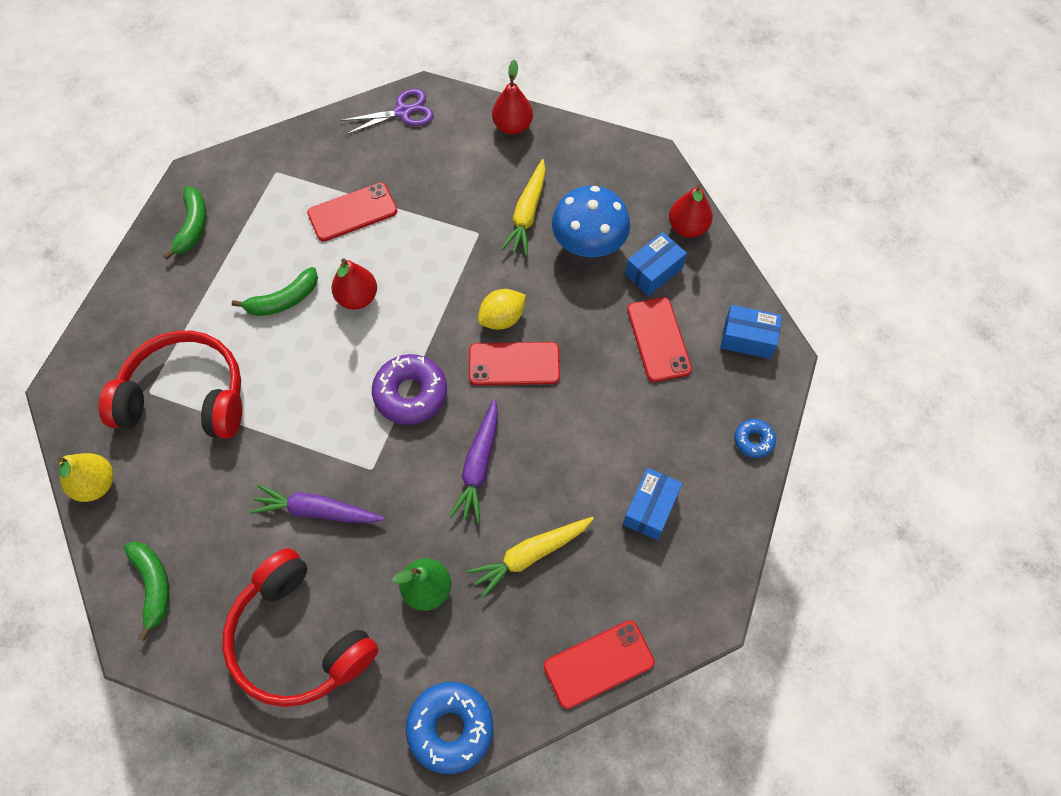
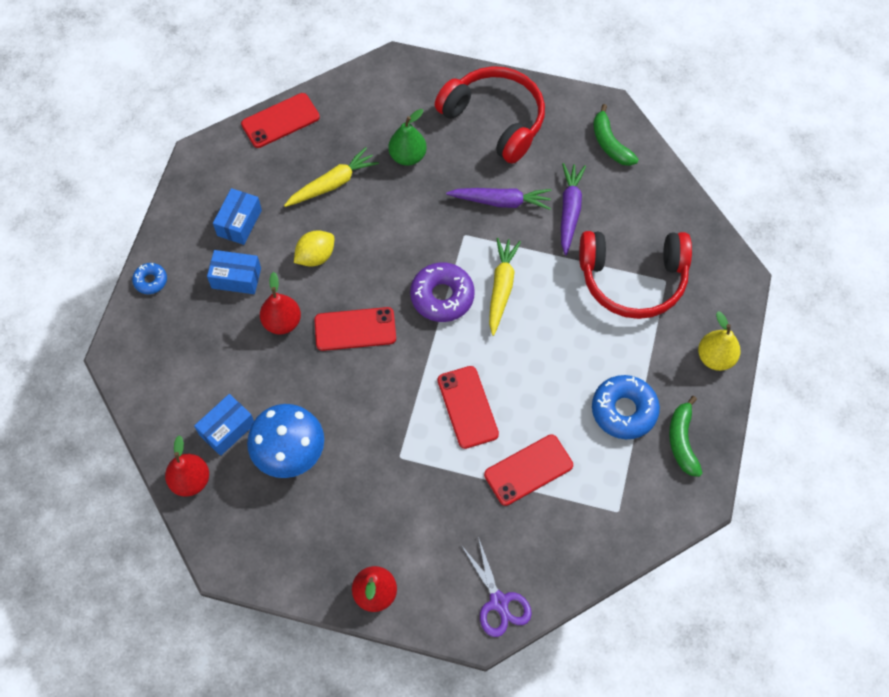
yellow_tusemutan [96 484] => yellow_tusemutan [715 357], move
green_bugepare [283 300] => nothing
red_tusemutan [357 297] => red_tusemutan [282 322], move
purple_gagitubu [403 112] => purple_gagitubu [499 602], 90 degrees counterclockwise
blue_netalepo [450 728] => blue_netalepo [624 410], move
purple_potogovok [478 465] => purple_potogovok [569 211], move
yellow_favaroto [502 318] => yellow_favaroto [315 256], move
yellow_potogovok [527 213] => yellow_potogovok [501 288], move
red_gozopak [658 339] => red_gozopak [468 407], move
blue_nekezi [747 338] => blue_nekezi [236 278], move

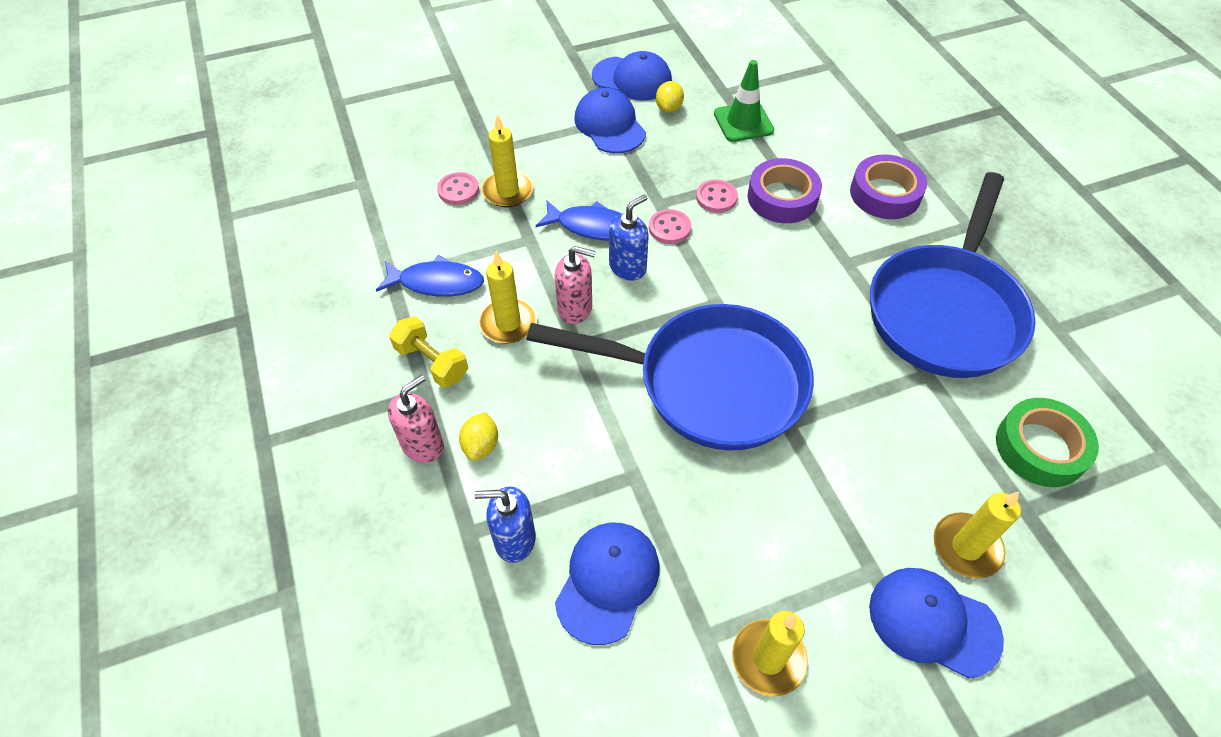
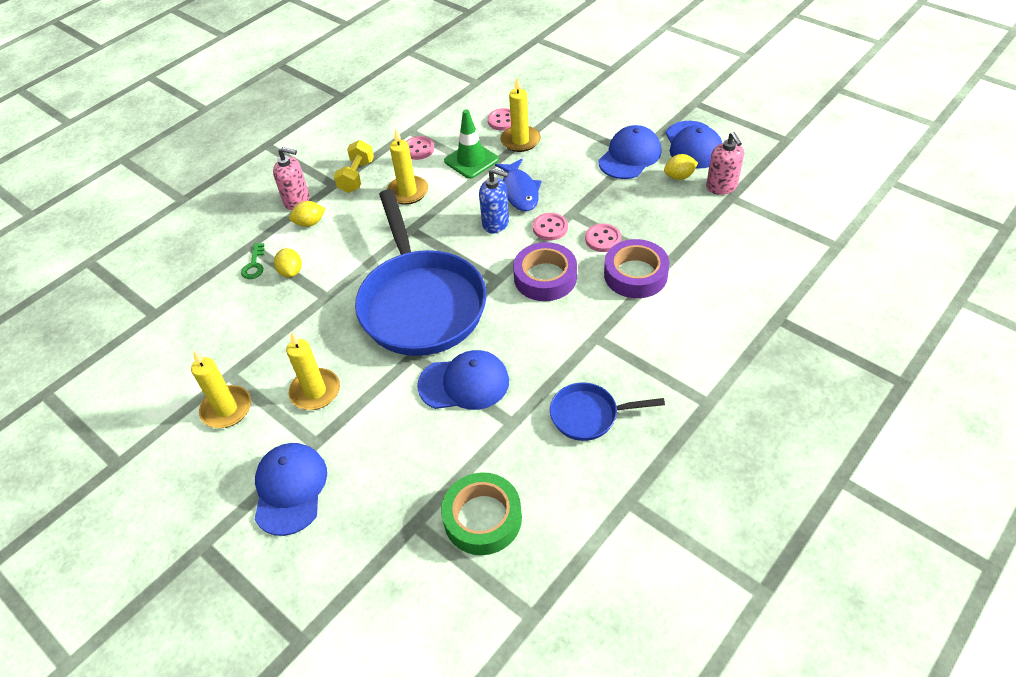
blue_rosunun [437 283] => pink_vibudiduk [418 149]
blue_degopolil [514 539] => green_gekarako [254 265]
pink_degopolil [575 308] => pink_degopolil [721 187], move
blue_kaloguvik [607 582] => blue_kaloguvik [464 383], move
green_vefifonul [743 122] => green_vefifonul [471 160], move
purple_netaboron [885 194] => purple_netaboron [545 277], move
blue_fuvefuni [945 311] => blue_fuvefuni [589 415], x0.46
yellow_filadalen [966 547] => yellow_filadalen [315 391], move
nothing => yellow_favaroto [291 272]

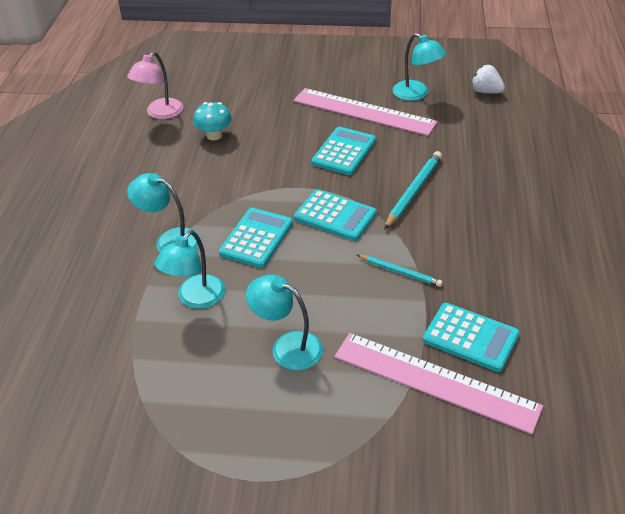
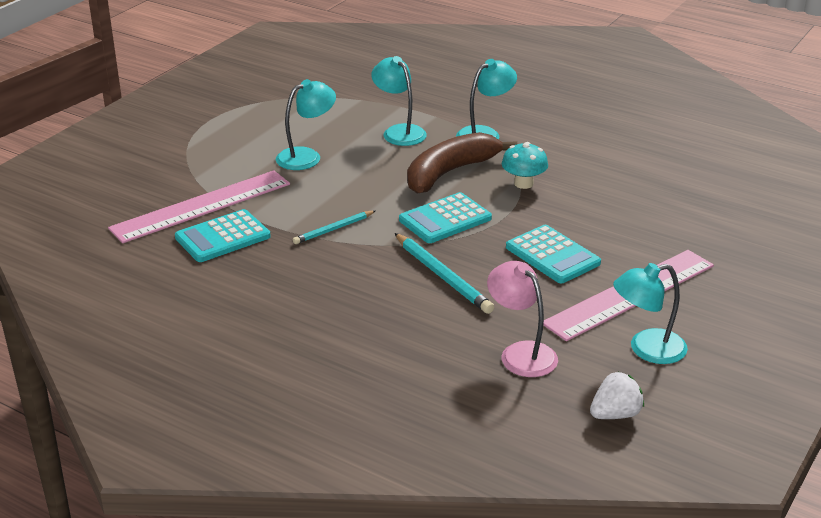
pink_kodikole [160 113] => pink_kodikole [521 353], move
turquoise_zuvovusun [214 135] => turquoise_zuvovusun [523 183], move
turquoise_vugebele [256 238] => brown_bugepare [450 172]

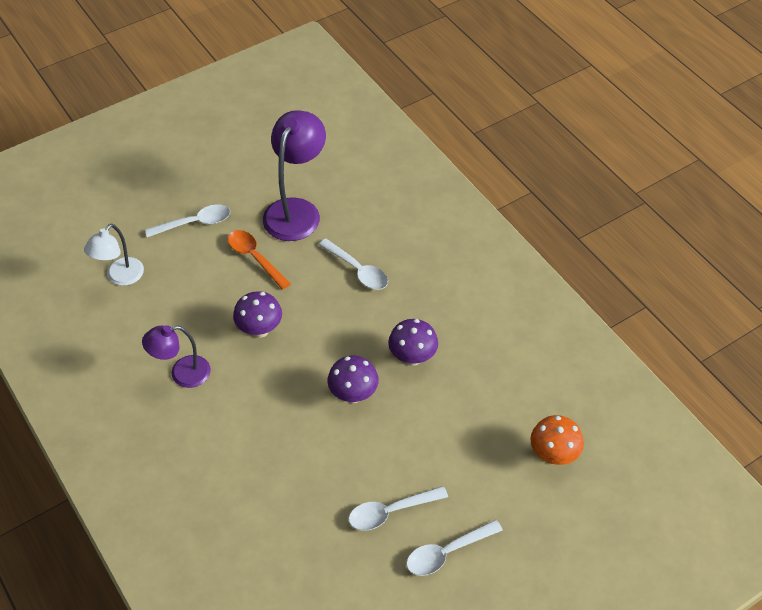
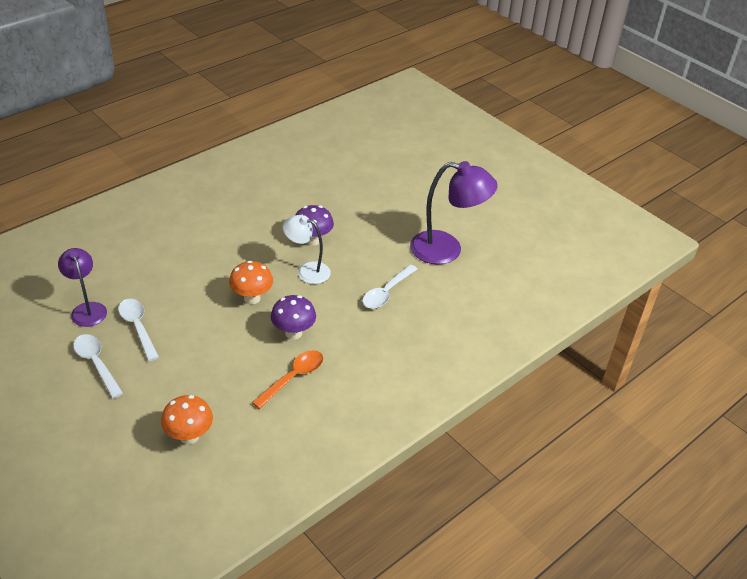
white_kodikole [120 277] => white_kodikole [307 271], move
purple_kodikole [182 374] => purple_kodikole [87 309], move
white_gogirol [195 223] => nothing
orange_gogirol [255 258] => orange_gogirol [293 378], move
purple_zuvovusun [353 395] => orange_zuvovusun [252 298]

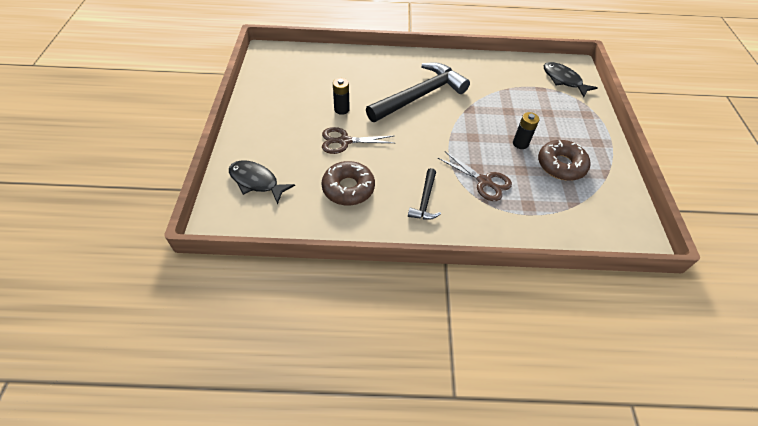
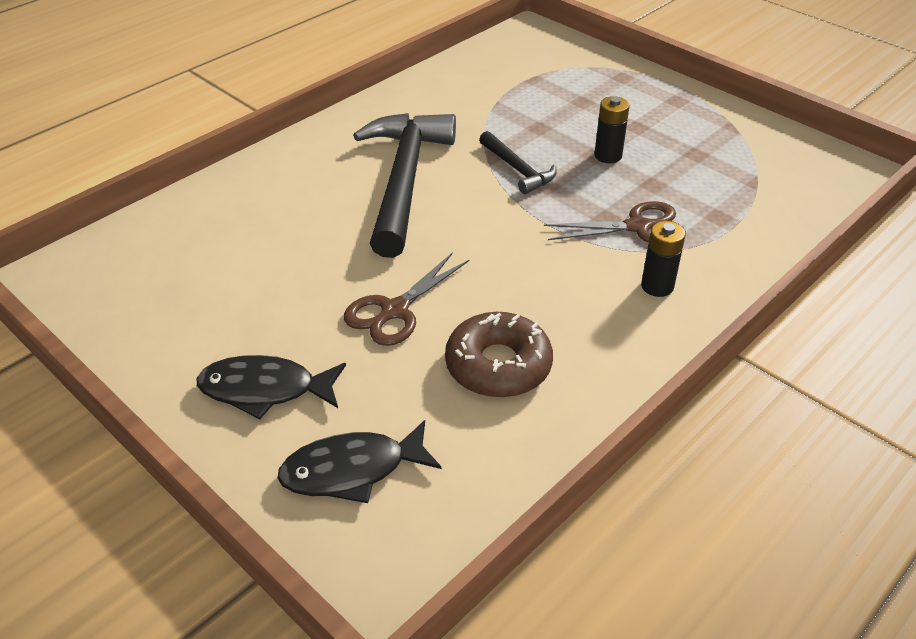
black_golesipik [341 109] => black_golesipik [657 286], move
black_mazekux [425 200] => black_mazekux [517 169], move
brown_netalepo [561 165] => nothing
black_rosunun [563 80] => black_rosunun [265 390], move

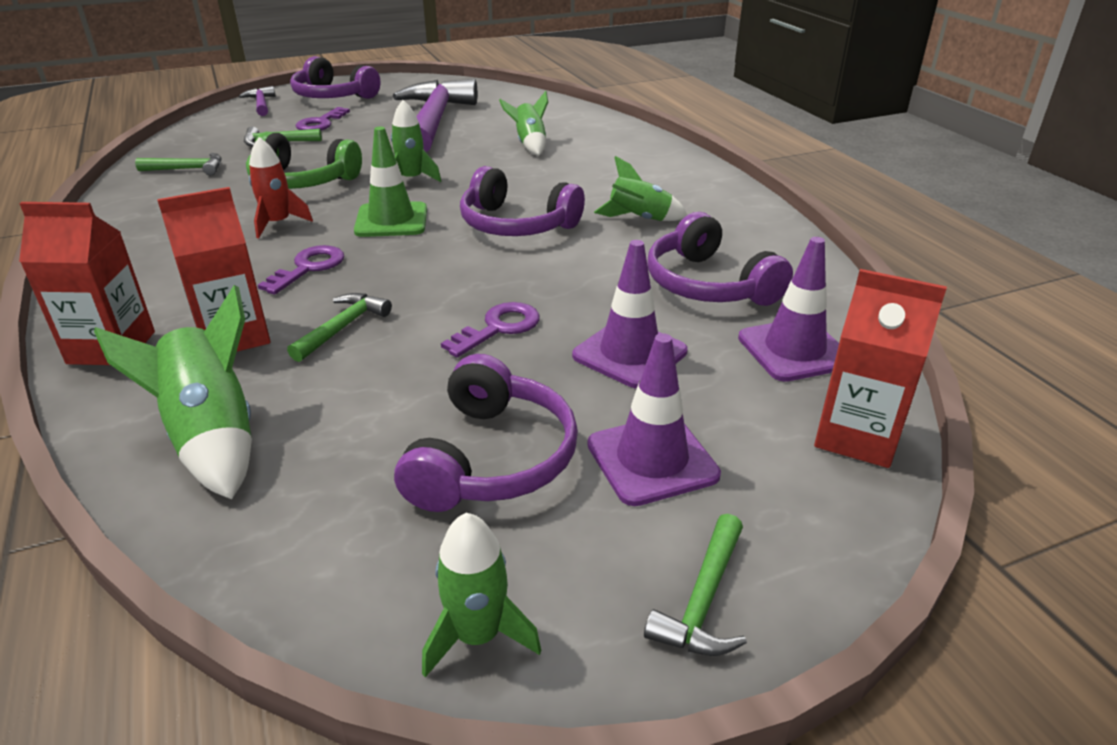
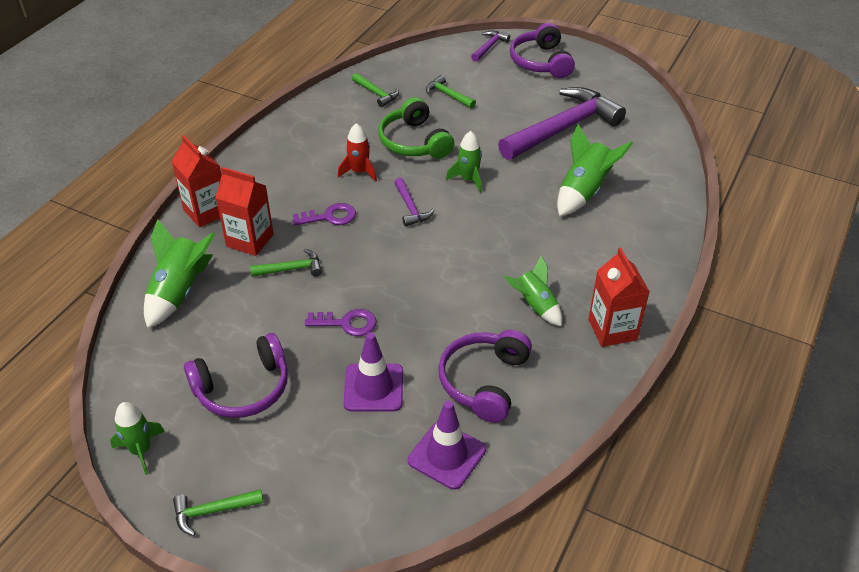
purple_gekarako [320 123] => nothing
green_vefifonul [391 220] => purple_mazekux [410 208]
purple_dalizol [516 224] => nothing
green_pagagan [529 144] => green_pagagan [584 192], x1.52
purple_vefifonul [652 460] => nothing
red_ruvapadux [857 436] => red_ruvapadux [612 330], move

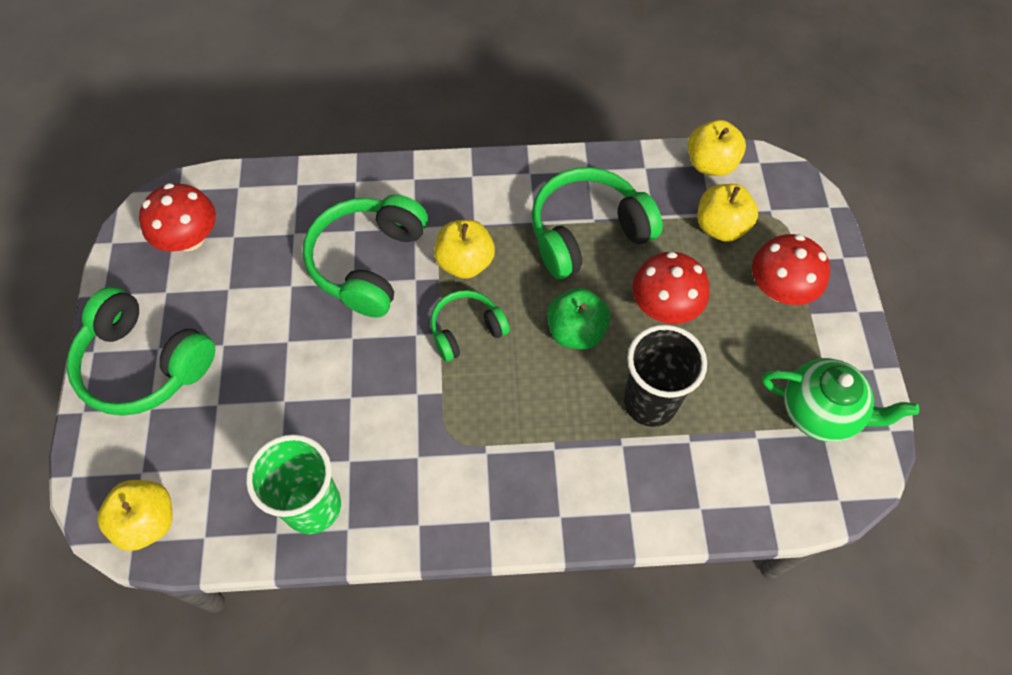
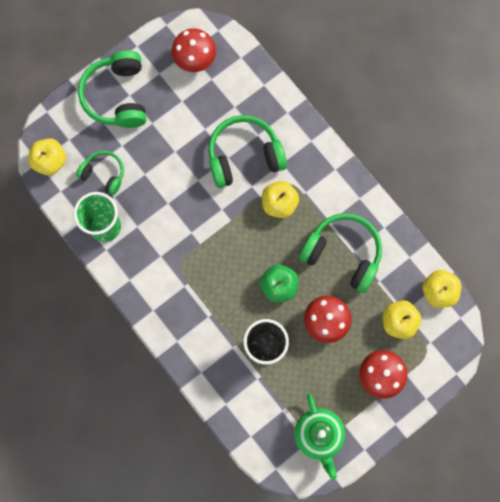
green_dalizol [466 330] => green_dalizol [104 174], move

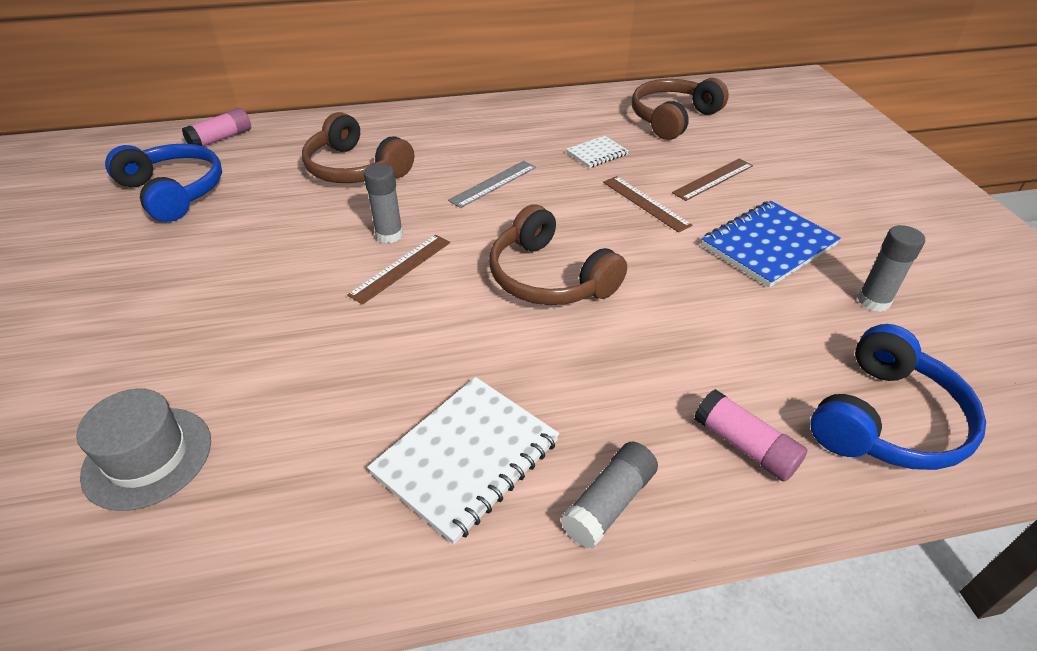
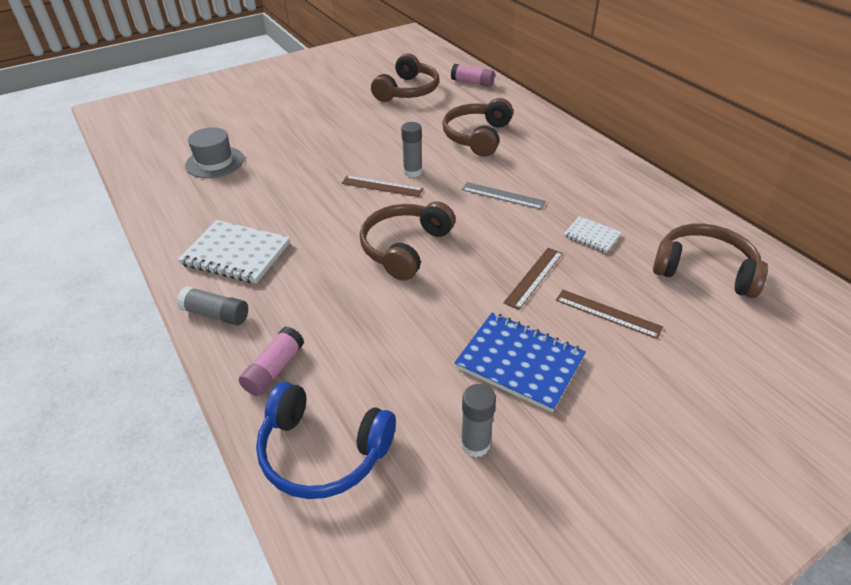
blue_dalizol [174 192] => brown_dalizol [407 91]

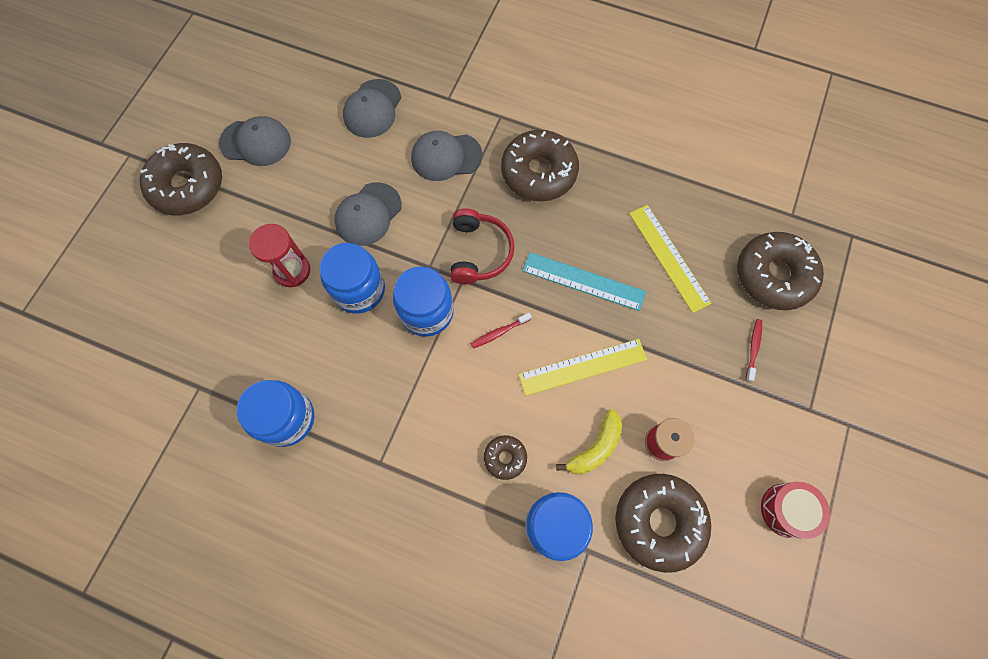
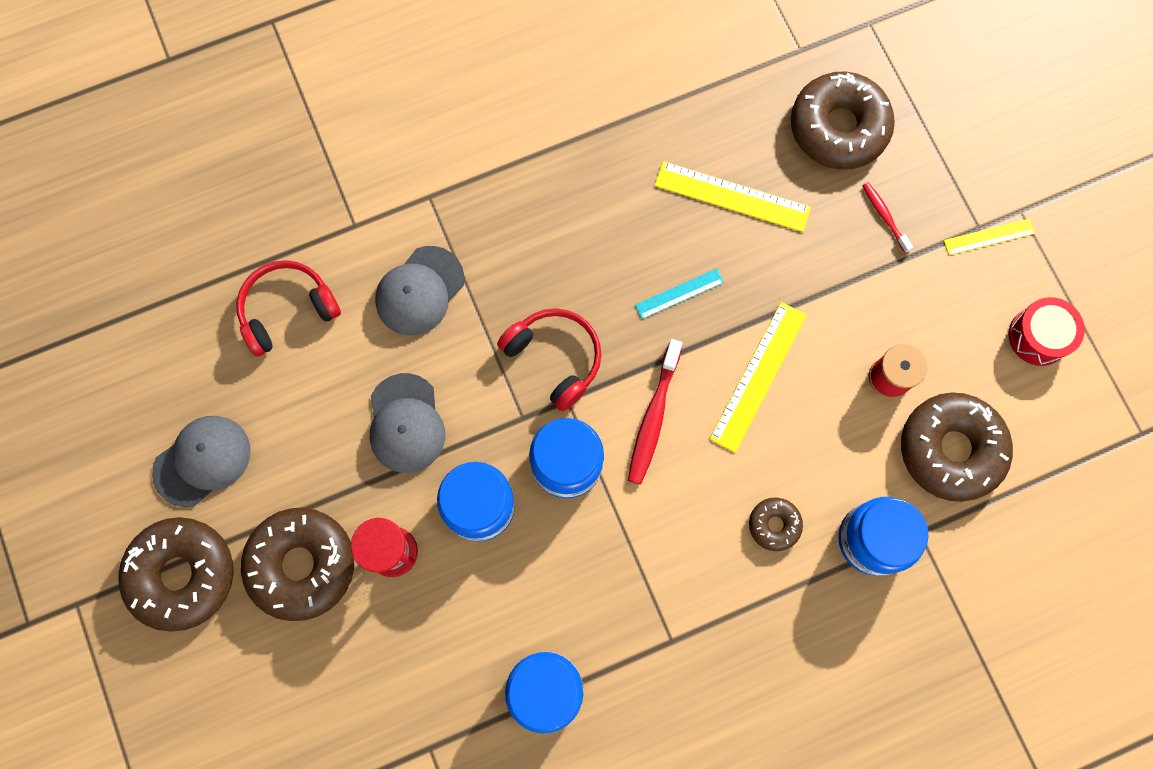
grey_kaloguvik [372 109] => red_dalizol [287 309]
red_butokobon [499 332] => red_butokobon [653 417], x1.74
brown_netalepo [539 172] => brown_netalepo [302 565], move
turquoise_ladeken [583 281] => turquoise_ladeken [679 293], x0.58
yellow_bugepare [595 447] => nothing
nothing => yellow_ladeken [989 237]

